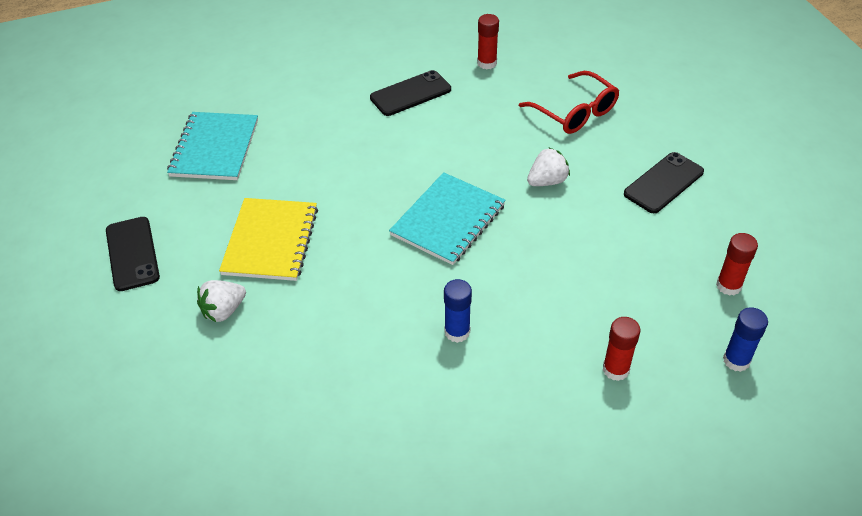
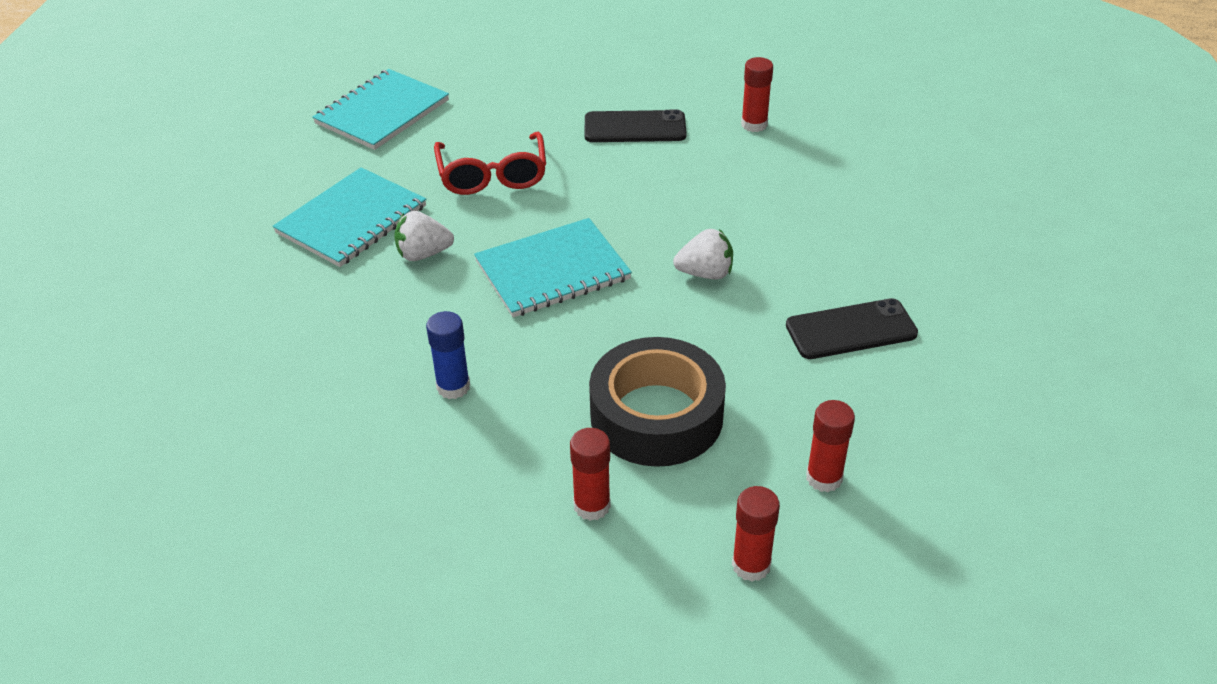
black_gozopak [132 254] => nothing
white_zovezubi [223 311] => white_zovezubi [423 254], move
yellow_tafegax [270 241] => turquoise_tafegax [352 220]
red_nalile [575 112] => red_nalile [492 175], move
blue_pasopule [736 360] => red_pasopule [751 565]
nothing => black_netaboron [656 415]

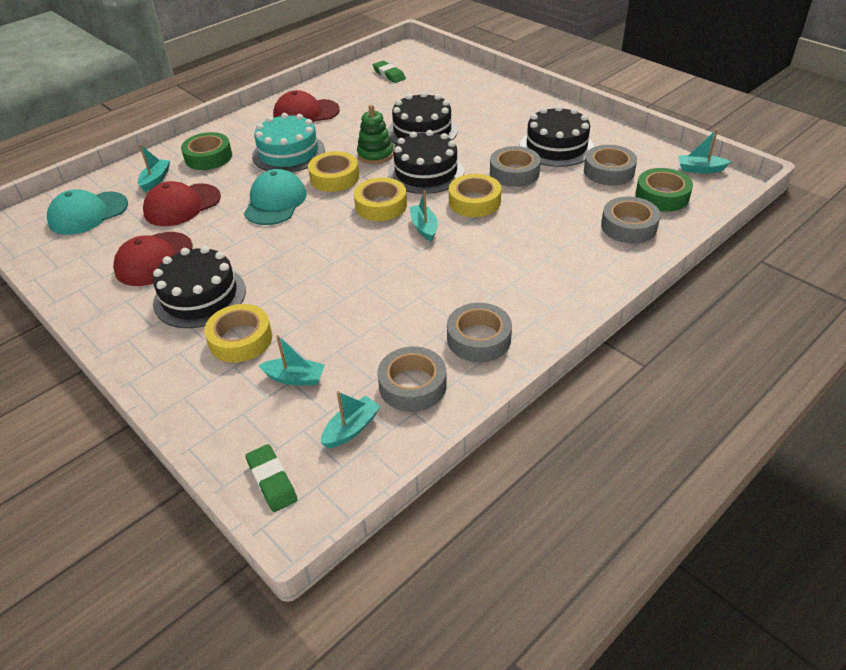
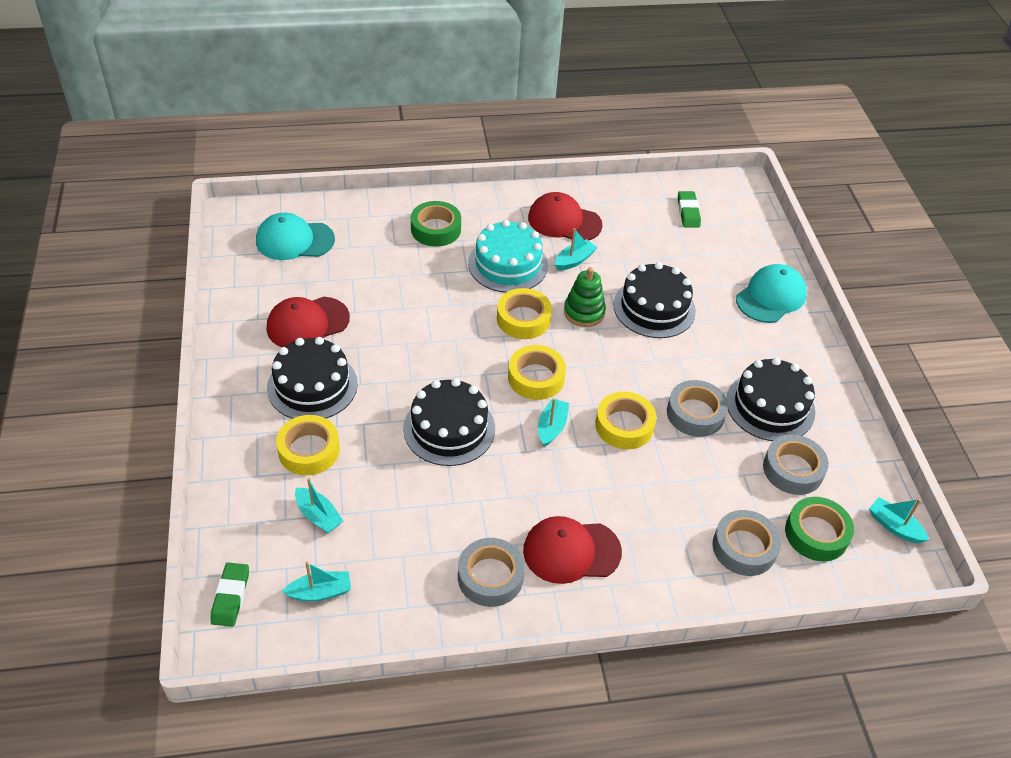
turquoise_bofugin [156 180] => turquoise_bofugin [574 260], move
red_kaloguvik [182 205] => red_kaloguvik [571 551], move
turquoise_kaloguvik [275 202] => turquoise_kaloguvik [771 297], move
grey_netaboron [412 385] => nothing
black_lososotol [426 172] => black_lososotol [449 428], move

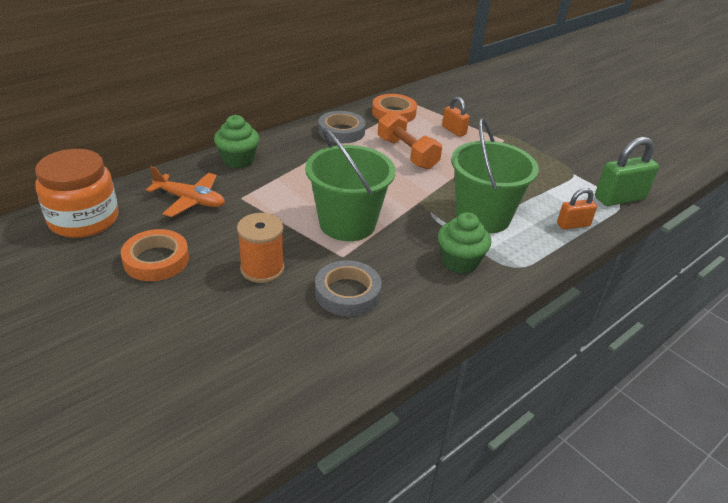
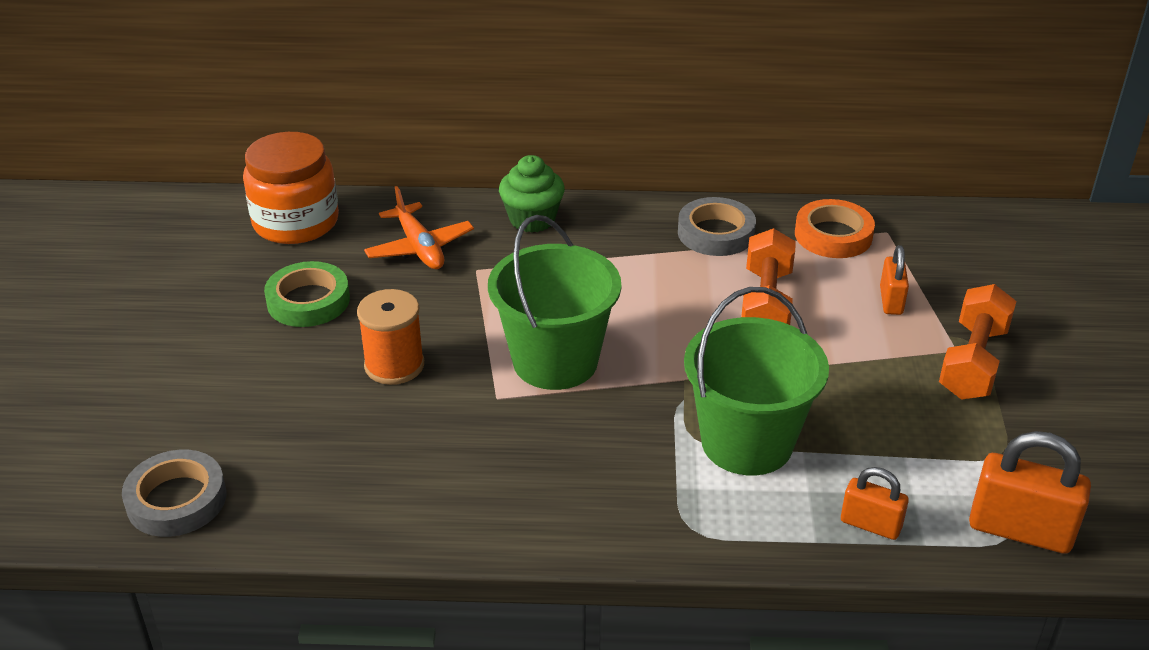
orange_netaboron [156 260] => green_netaboron [308 301]
grey_netaboron [347 293] => grey_netaboron [176 500], move
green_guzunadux [459 262] => nothing
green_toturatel [619 198] => orange_toturatel [1020 530]
nothing => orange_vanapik [973 362]

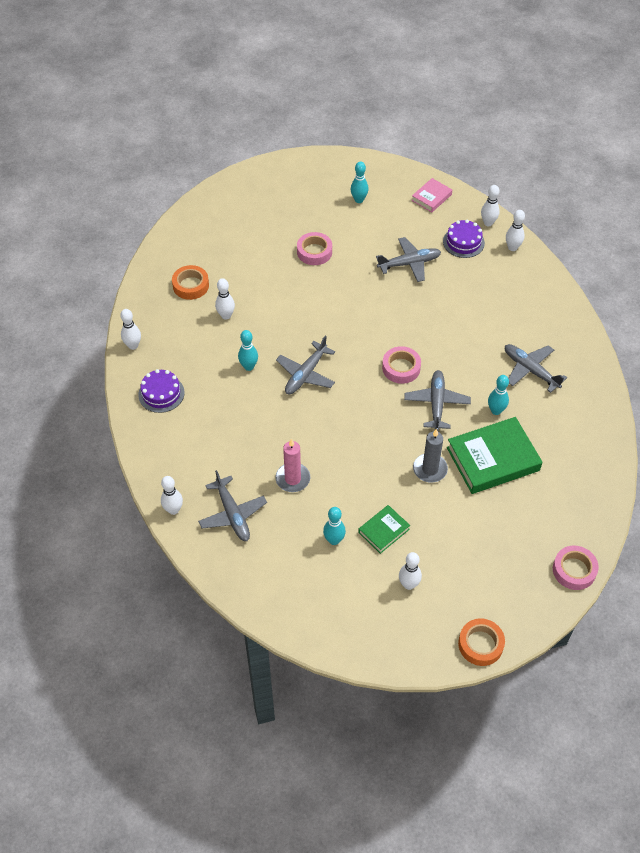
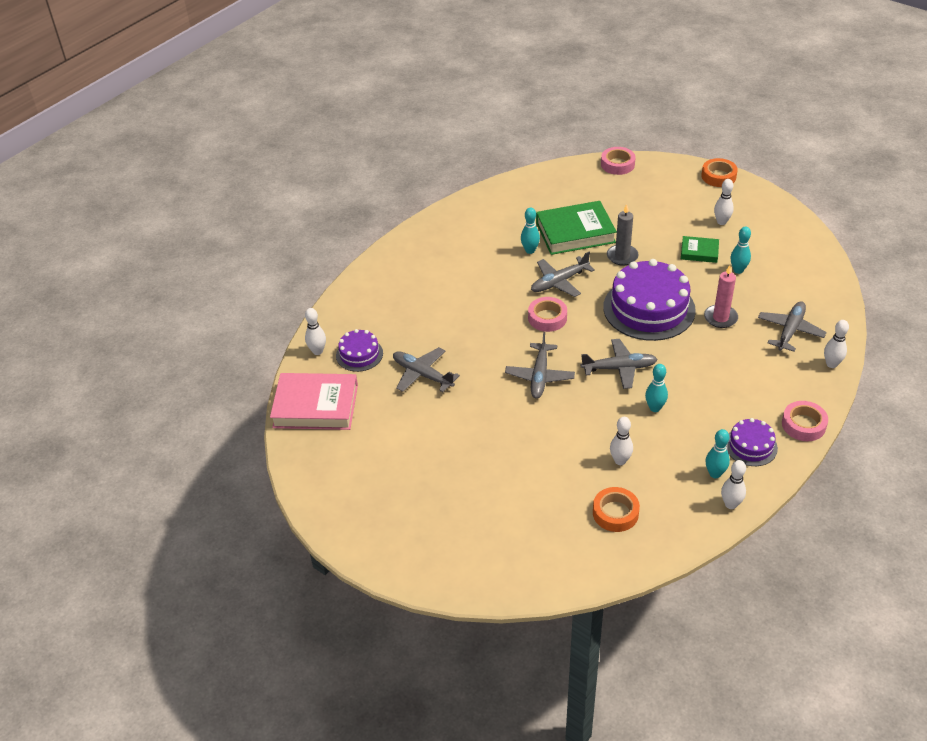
pink_netaboron [314 252] => pink_netaboron [803 425], move
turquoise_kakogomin [359 200] => turquoise_kakogomin [715 474], move
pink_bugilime [431 197] => pink_bugilime [315 406], x1.92
green_bugilime [492 459] => green_bugilime [575 233], 45 degrees counterclockwise
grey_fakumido [530 370] => grey_fakumido [540 376], move
white_kakogomin [512 248] => nothing
nothing => purple_lososotol [649 308]

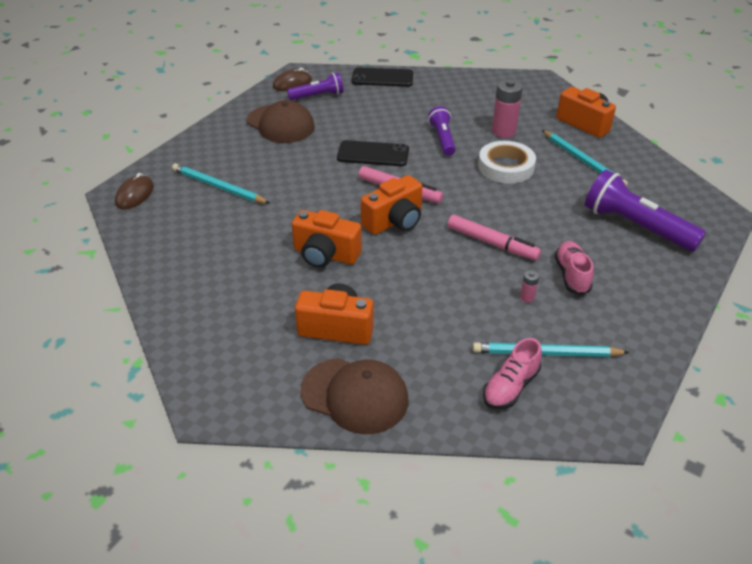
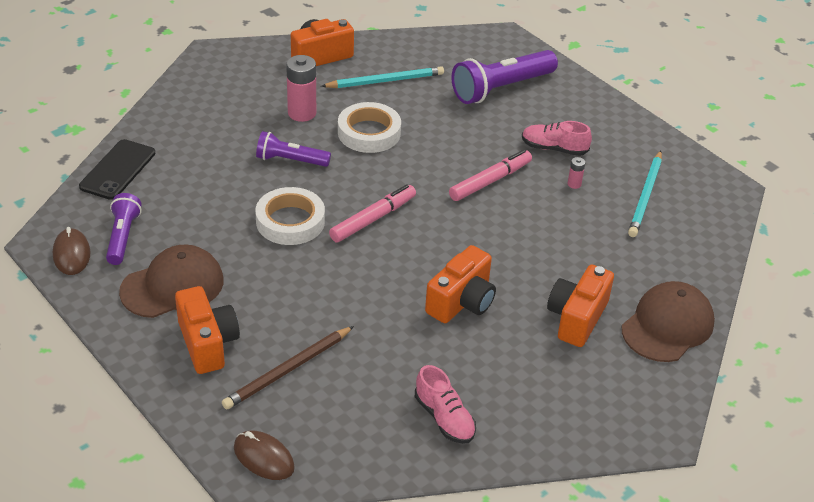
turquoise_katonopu [218 187] => brown_katonopu [288 370]
black_gozopak [373 154] => white_netaboron [290 221]
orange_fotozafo [394 221] => orange_fotozafo [207 343], move
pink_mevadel [510 387] => pink_mevadel [444 418], move

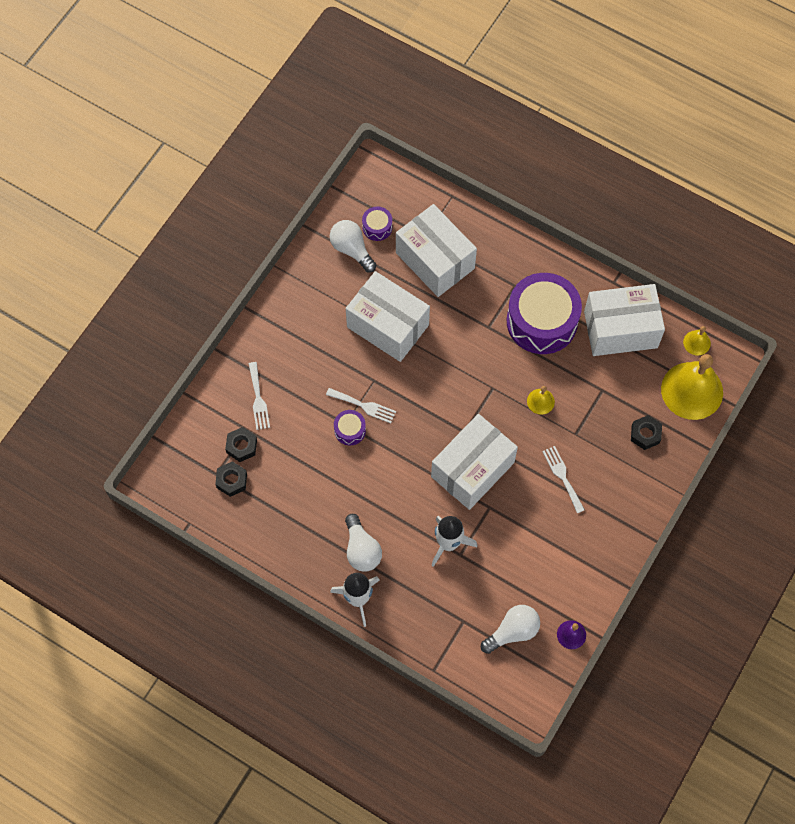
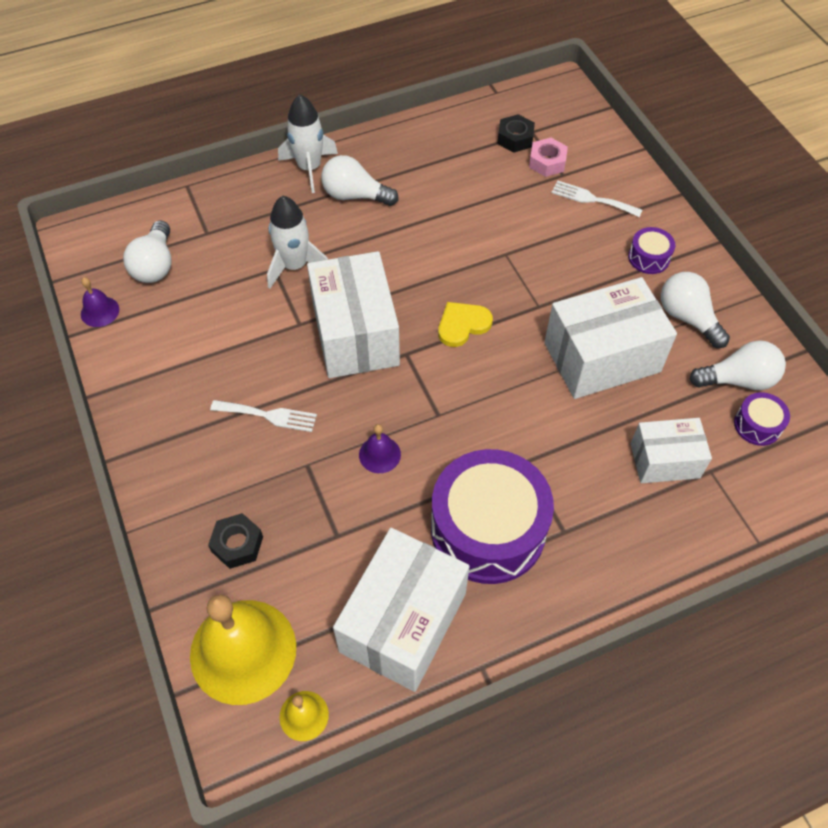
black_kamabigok [241 446] => pink_kamabigok [547 162]
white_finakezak [364 406] => nothing
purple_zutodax [350 430] => purple_zutodax [649 258], move
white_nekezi [435 260] => white_nekezi [665 460], x0.59
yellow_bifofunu [540 401] => purple_bifofunu [379 454]
nothing => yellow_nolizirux [462 325]
nothing => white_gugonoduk [688 318]

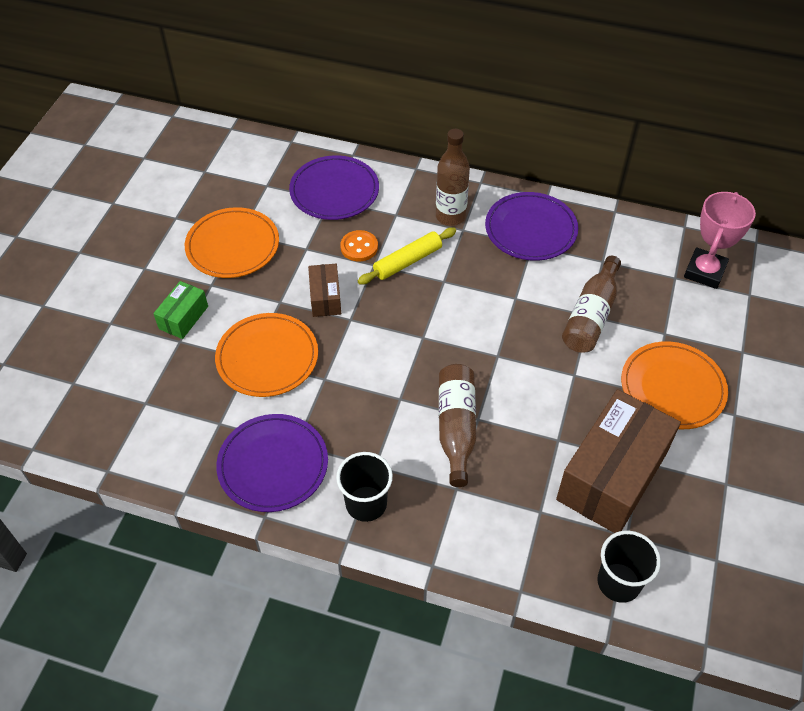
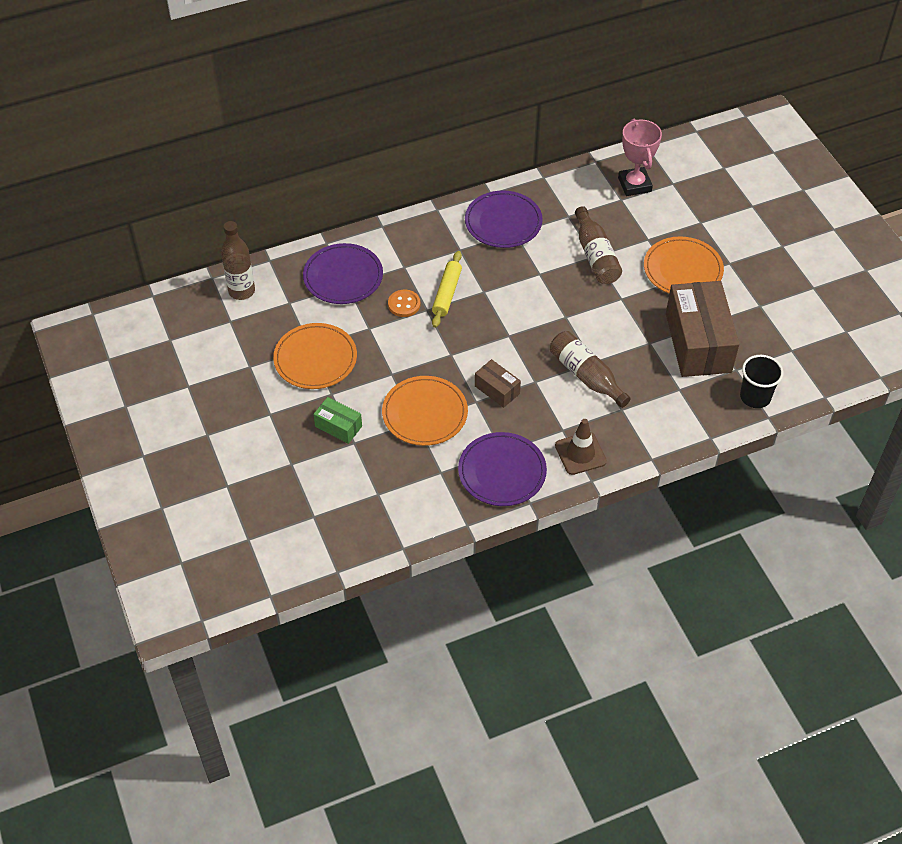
green_nekezi [183 317] => green_nekezi [338 426], 45 degrees counterclockwise
brown_nekezi [325 298] => brown_nekezi [497 390], move
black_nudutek [366 504] => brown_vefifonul [580 453]
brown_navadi [450 216] => brown_navadi [241 291], move

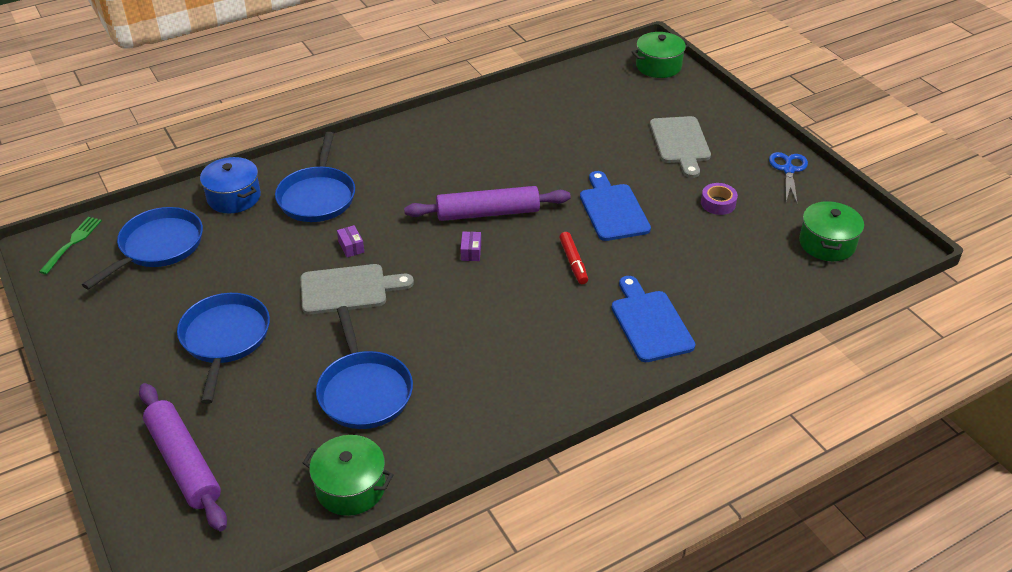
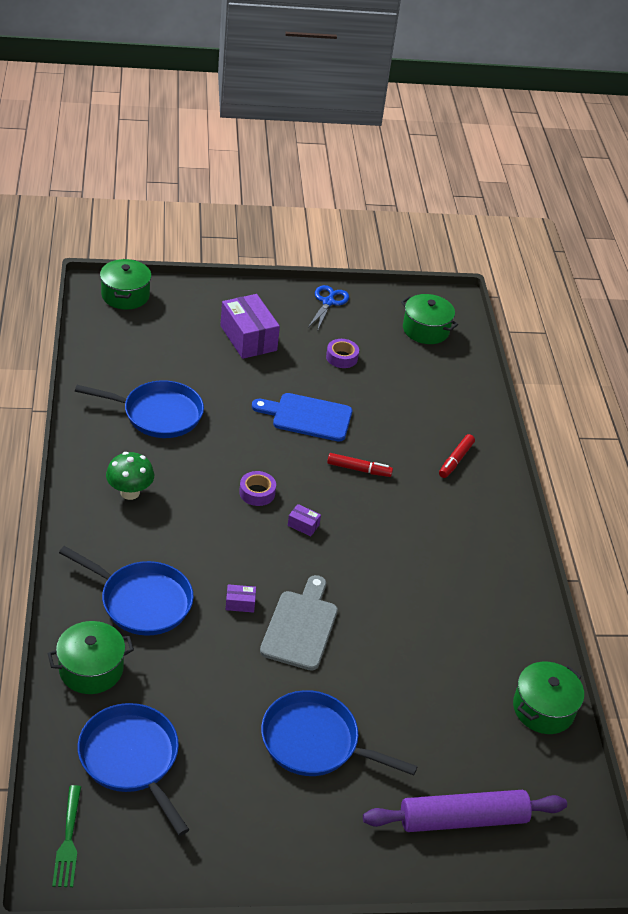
green_finakezak [72 243] => green_finakezak [68 840], 135 degrees counterclockwise
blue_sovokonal [234 197] => green_sovokonal [91 669]
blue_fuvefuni [364 391] => blue_fuvefuni [158 414], move
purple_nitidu [488 213] => purple_netaboron [257 492]
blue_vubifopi [650 323] => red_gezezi [456 460]
grey_vubifopi [680 143] => purple_nekezi [248 338]
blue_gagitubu [788 170] => blue_gagitubu [328 302], 75 degrees clockwise
nothing => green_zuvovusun [130 492]

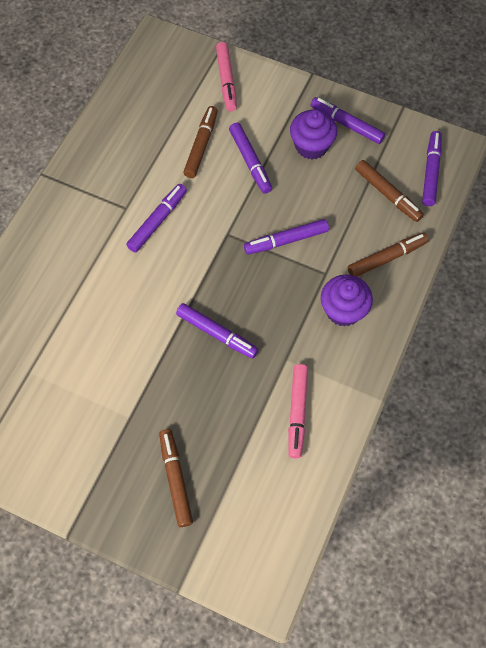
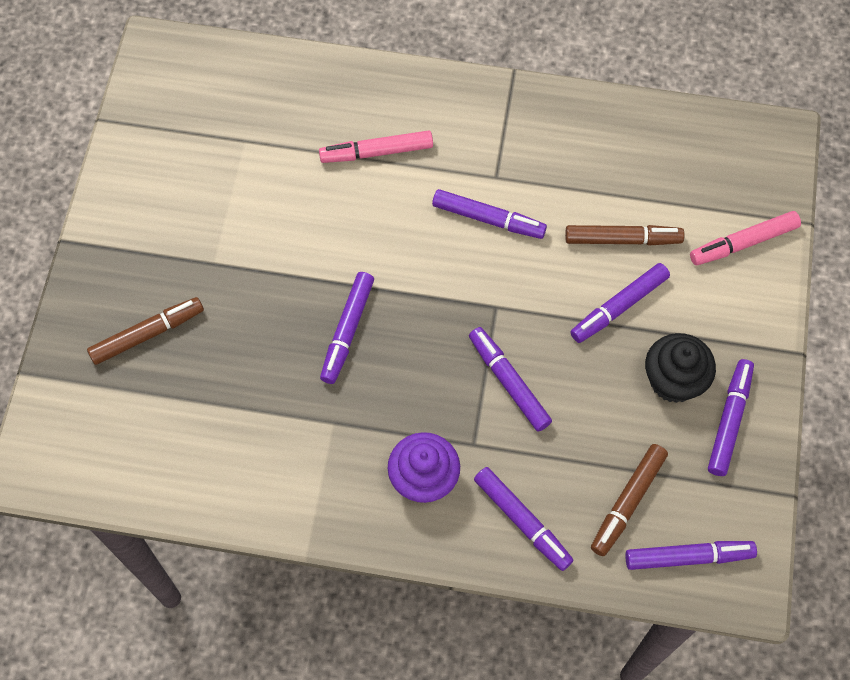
pink_gezezi [297 412] => pink_gezezi [376 152], move
purple_guzunadux [311 146] => black_guzunadux [673 380]
brown_gezezi [386 258] => purple_gezezi [522 521]

